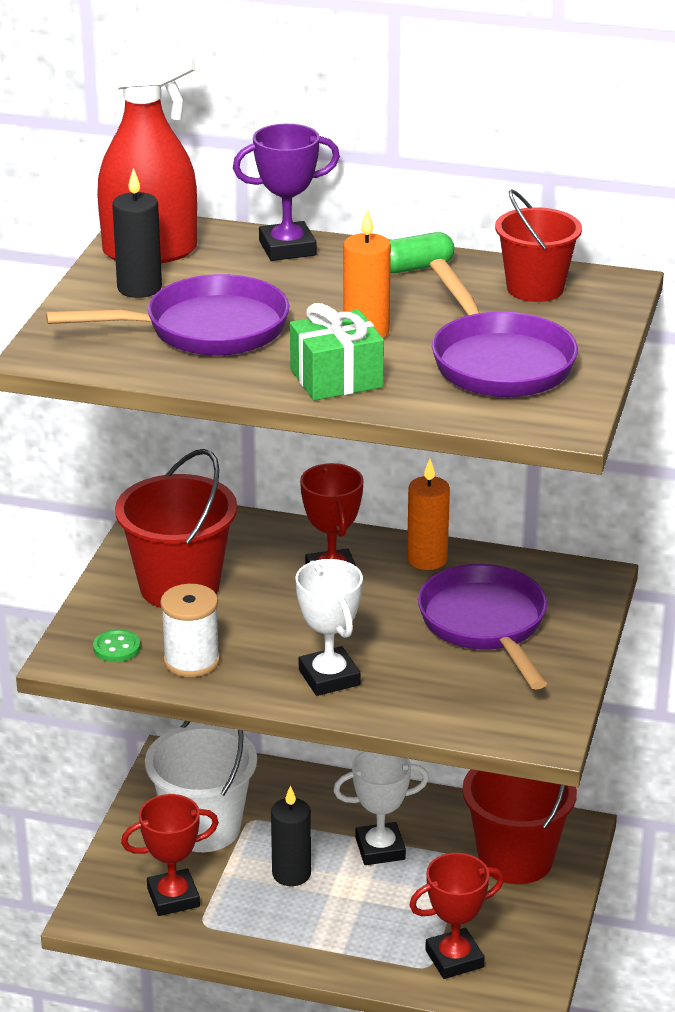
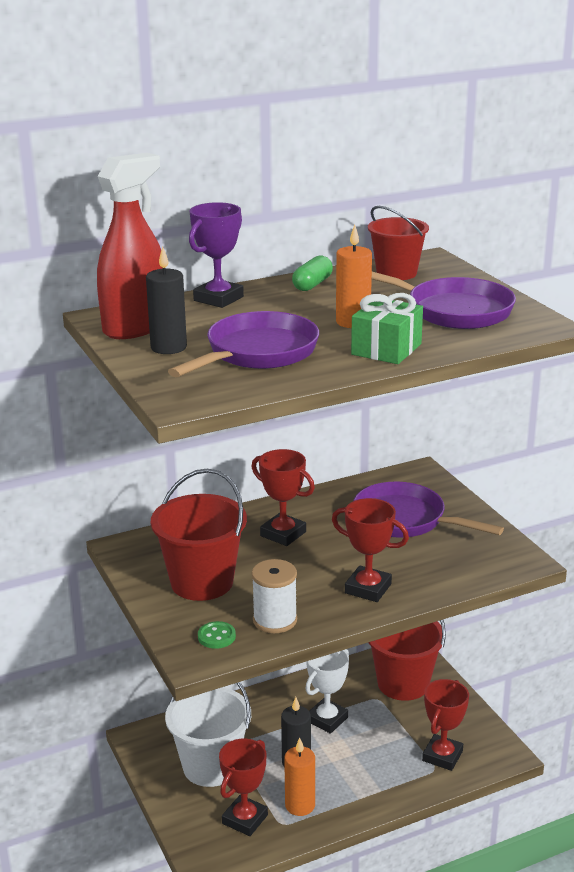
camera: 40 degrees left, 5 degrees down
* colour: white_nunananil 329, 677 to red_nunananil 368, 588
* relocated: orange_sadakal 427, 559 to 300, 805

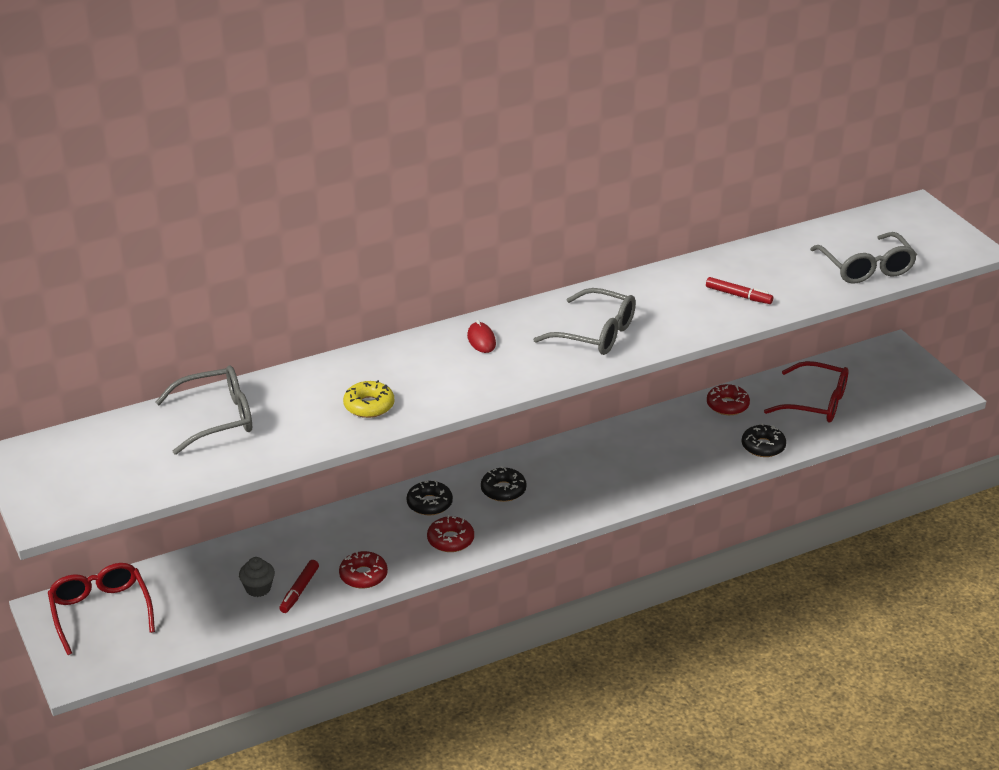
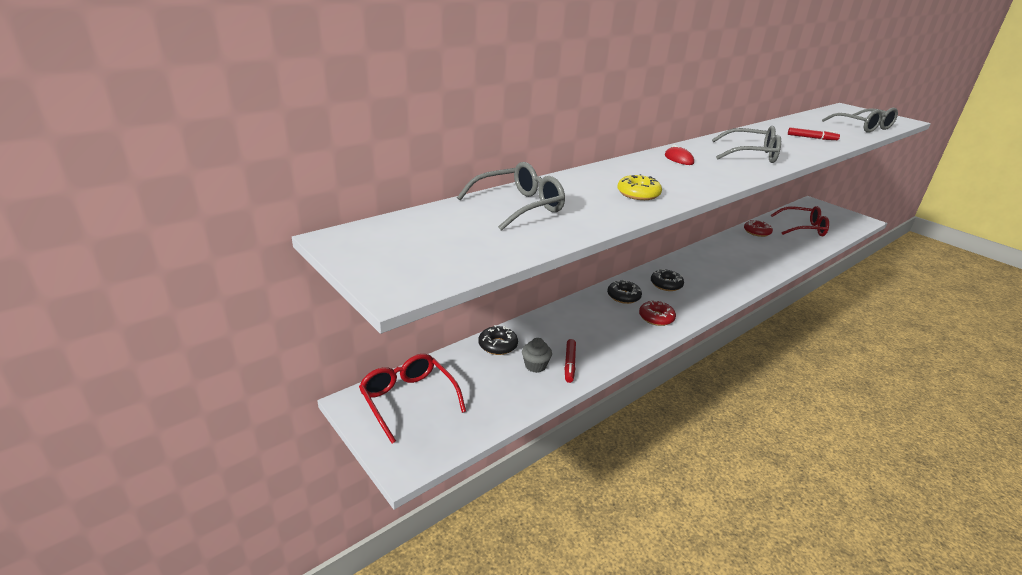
camera: 15 degrees left, 5 degrees down
* missing: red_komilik 363, 575
* relocated: black_komilik 763, 446 to 498, 345

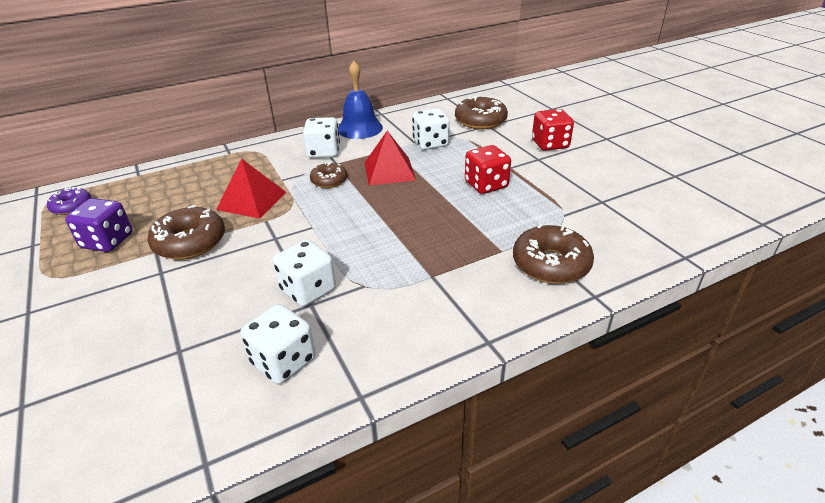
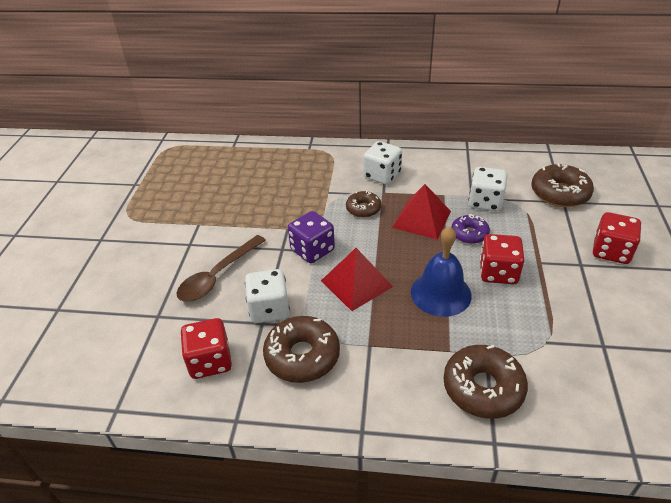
camera: 35 degrees right, 5 degrees up
* relocated: purple_komilik 72, 206 to 469, 234
* relocated: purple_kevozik 107, 241 to 312, 250
* relocated: brown_komilik 190, 242 to 302, 356
* relocated: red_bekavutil 252, 200 to 356, 283
* colour: white_kevozik 283, 361 to red_kevozik 210, 361
* relocated: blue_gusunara 360, 128 to 441, 293
* appeared: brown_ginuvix 217, 276

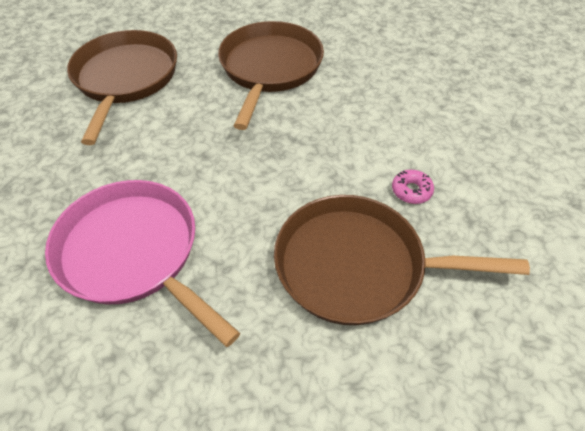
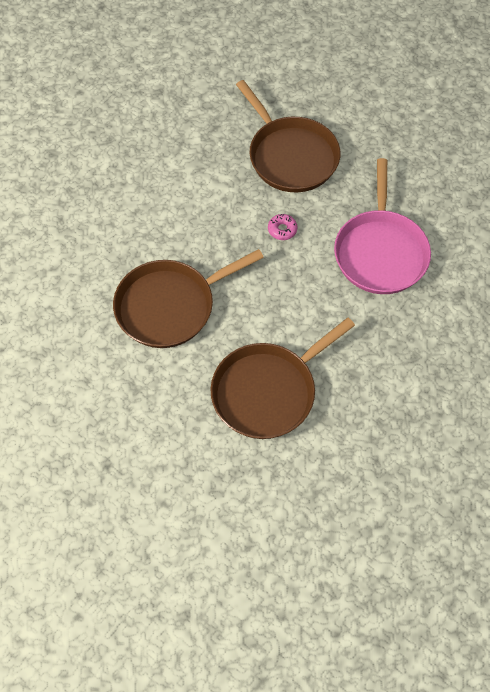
camera: 130 degrees left, 10 degrees up
* relocated: pink_komilik 411, 191 to 282, 229

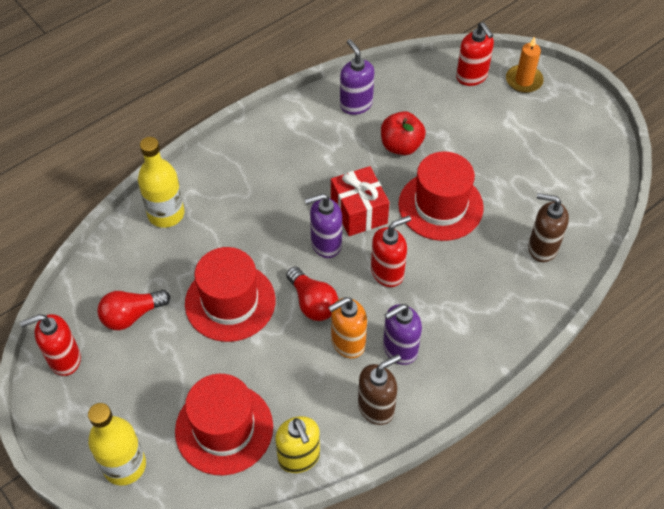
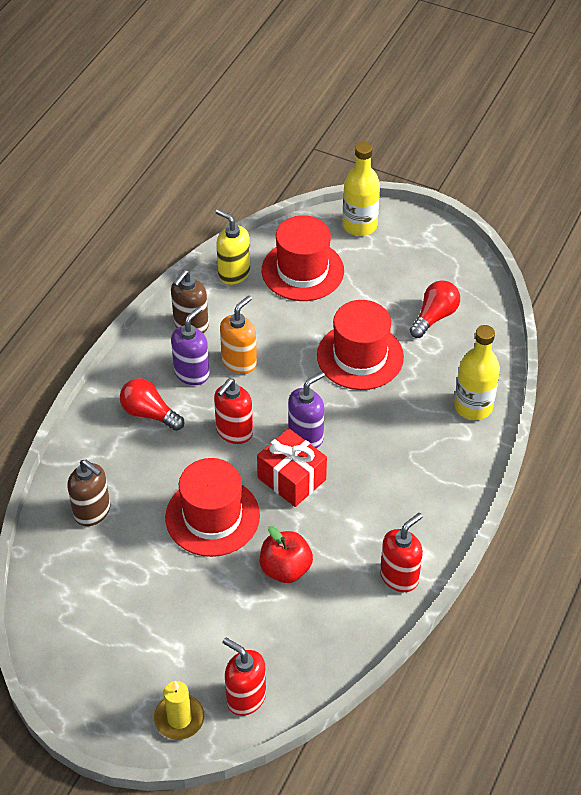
camera: 155 degrees right, 5 degrees down
* relocated: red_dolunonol 64, 359 to 399, 576
* relocated: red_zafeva 312, 303 to 149, 413
* missing: purple_dolunonol 356, 104
* colour: orange_sadakal 524, 80 to yellow_sadakal 179, 718
* spun: brown_dolunonol 542, 247 = 92, 512 45 degrees clockwise

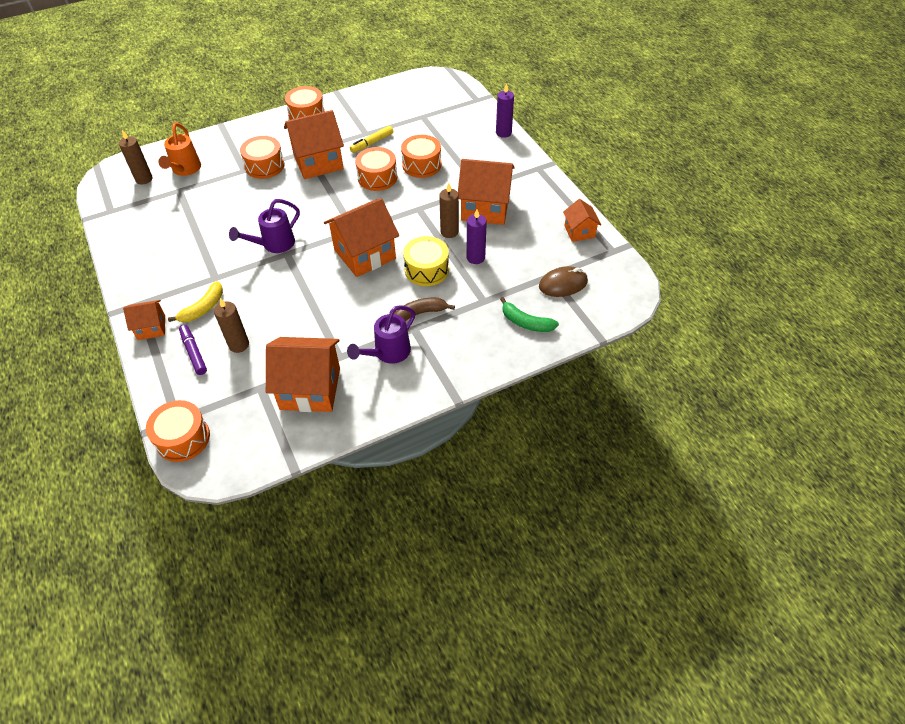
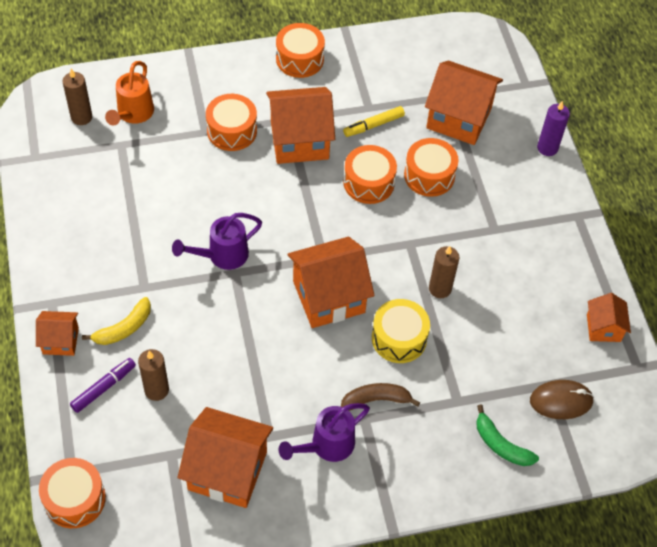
camera: 10 degrees right, 5 degrees up
* spun: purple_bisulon 194, 352 = 104, 387 60 degrees clockwise
* relocated: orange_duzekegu 485, 208 to 459, 118
* missing: purple_sadakal 475, 257

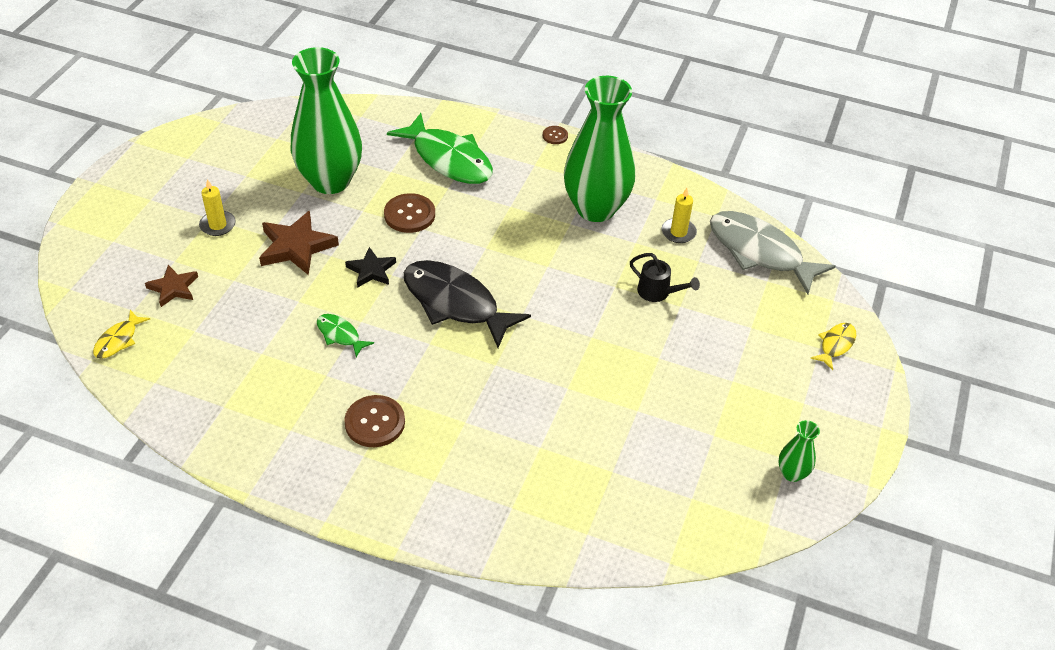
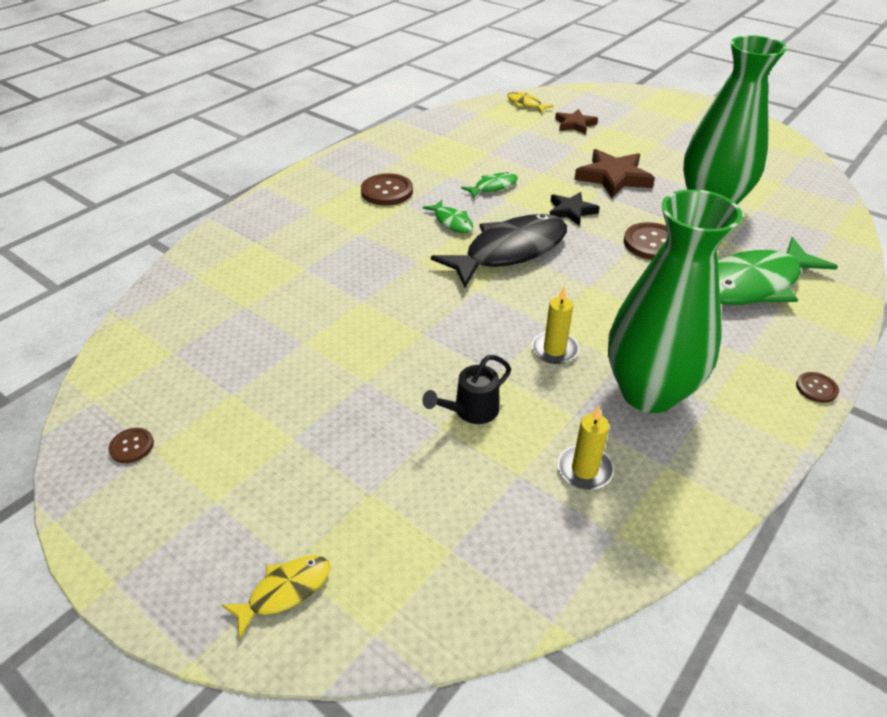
camera: 110 degrees right, 5 degrees down
* relocated: yellow_sadakal 218, 225 to 554, 350
* missing: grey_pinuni 759, 252
* exchanged: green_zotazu 792, 473 to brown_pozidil 132, 446
* spun: yellow_pinuni 835, 345 = 285, 591 90 degrees counterclockwise
* appeared: green_pinuni 452, 222

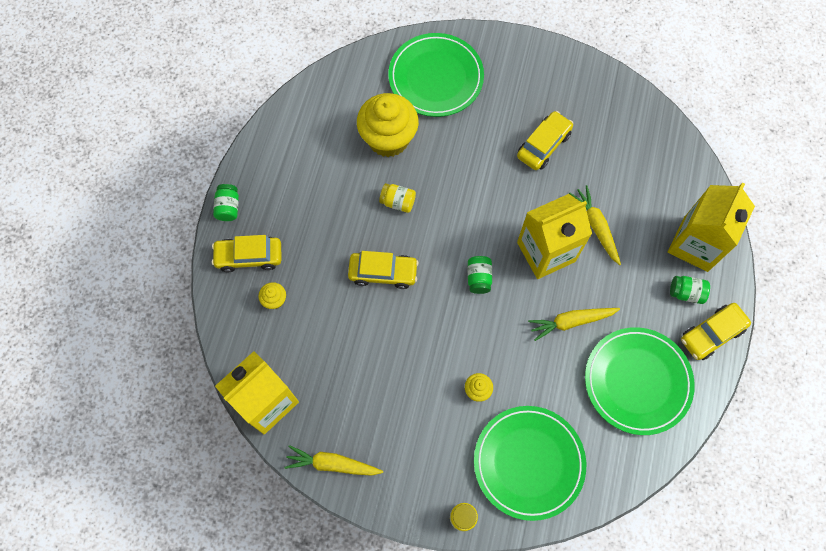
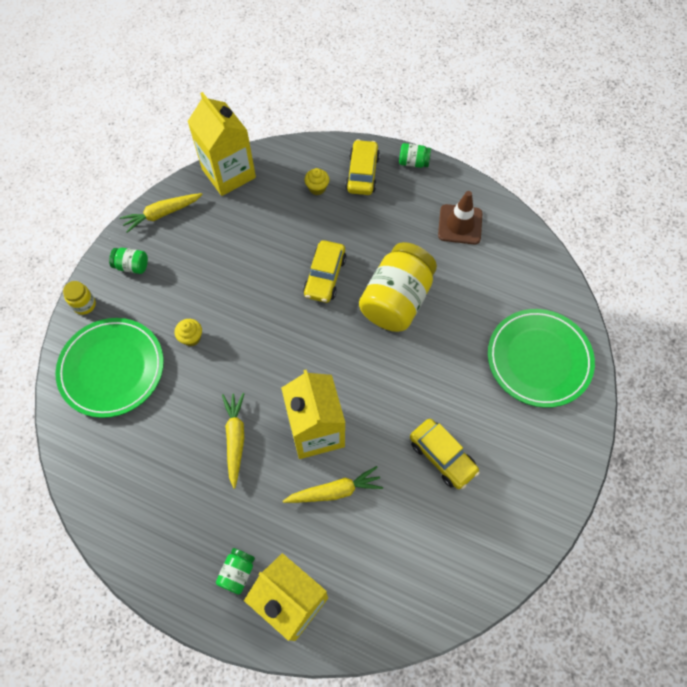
camera: 100 degrees right, 5 degrees down
* spun: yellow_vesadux 332, 464 = 162, 214 135 degrees counterclockwise
* missing: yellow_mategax 388, 139
* size: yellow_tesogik 398, 202 = 396, 300 x2.30
* relocated: green_tesogik 479, 278 to 132, 266
* missing: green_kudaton 637, 381
* missing: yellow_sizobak 711, 334
* appeared: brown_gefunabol 460, 224

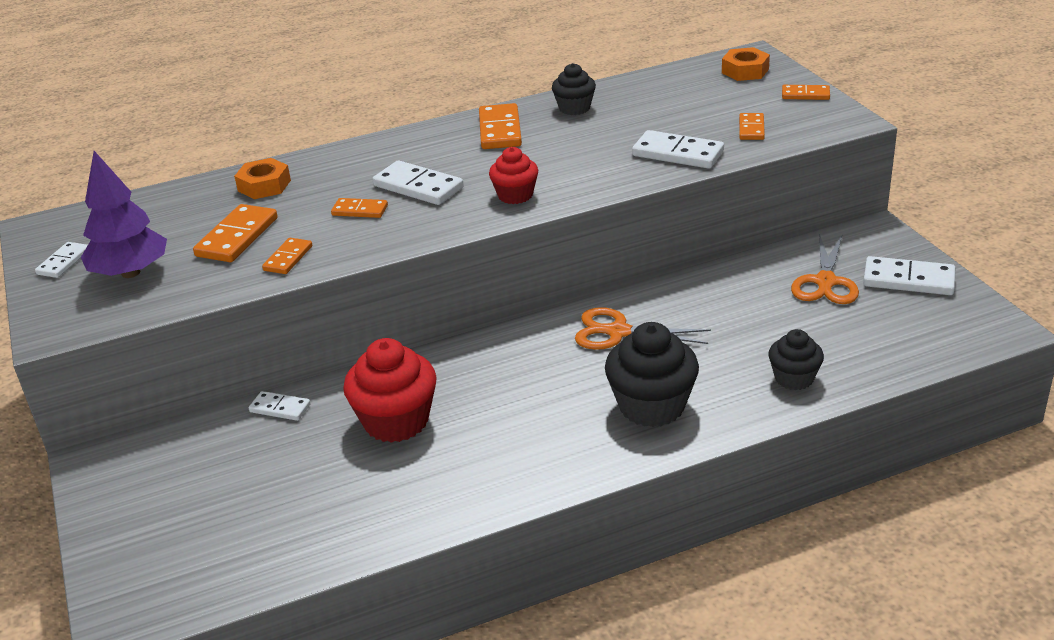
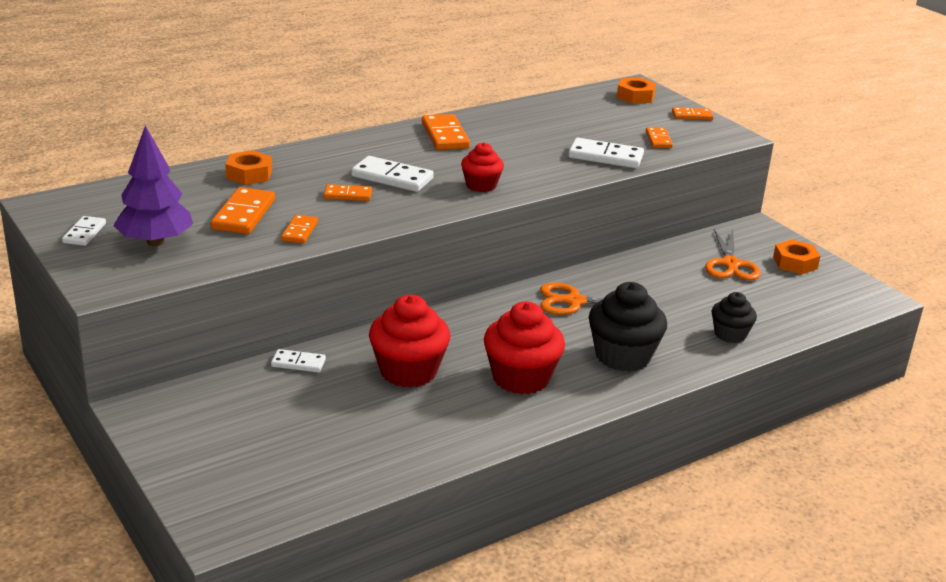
camera: 15 degrees left, 5 degrees down
* missing: black_mategax 574, 108
* exchanged: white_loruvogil 908, 280 to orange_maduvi 795, 263
* appeared: red_mategax 521, 378

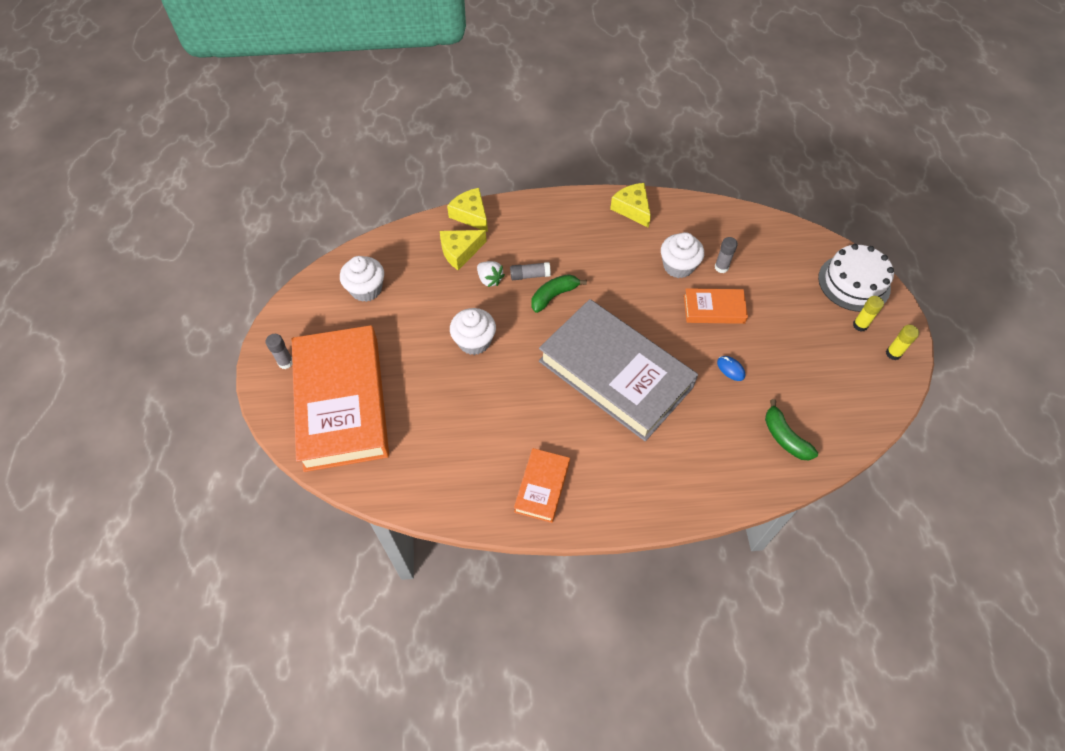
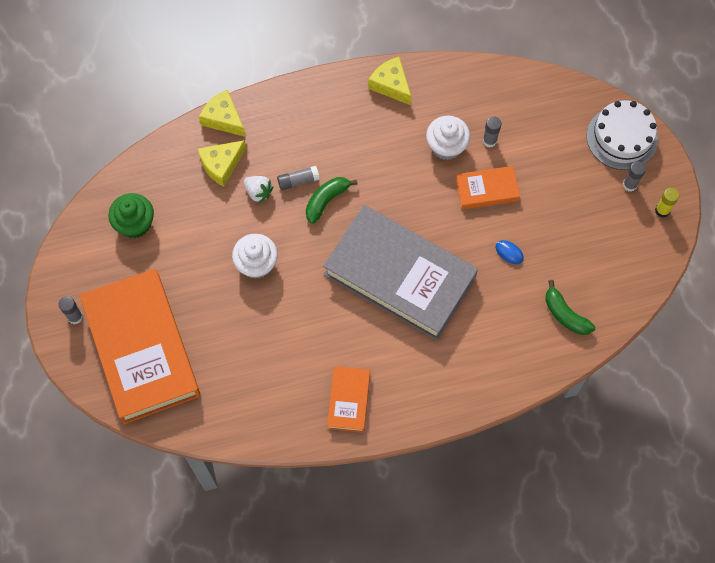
camera: 10 degrees left, 10 degrees up
* colour: white_mategax 366, 289 to green_mategax 135, 223
* colour: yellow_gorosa 860, 325 to grey_gorosa 629, 185

